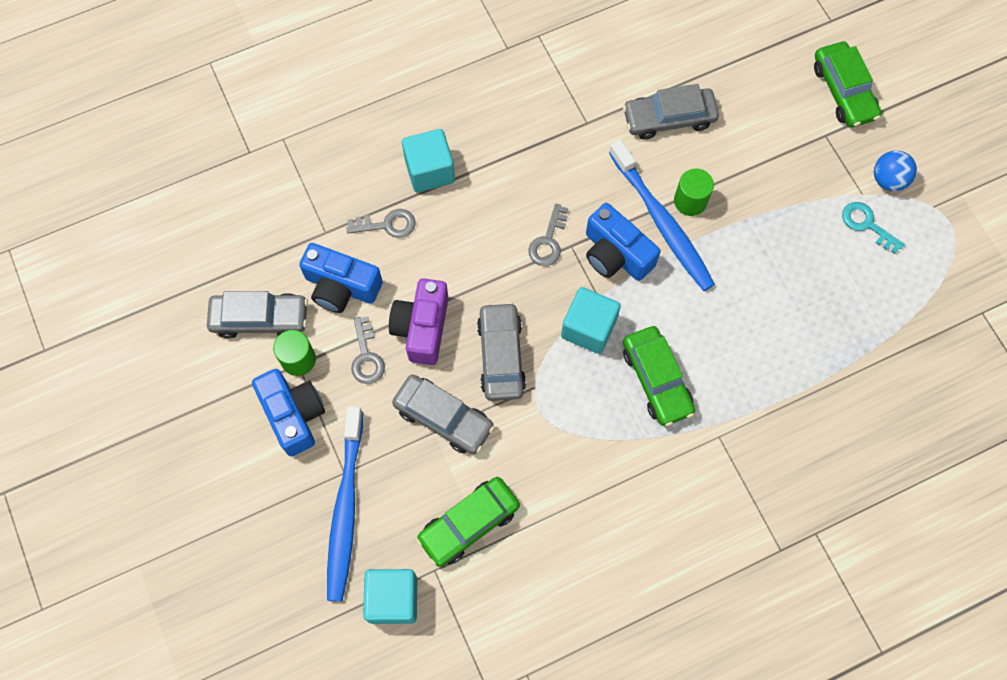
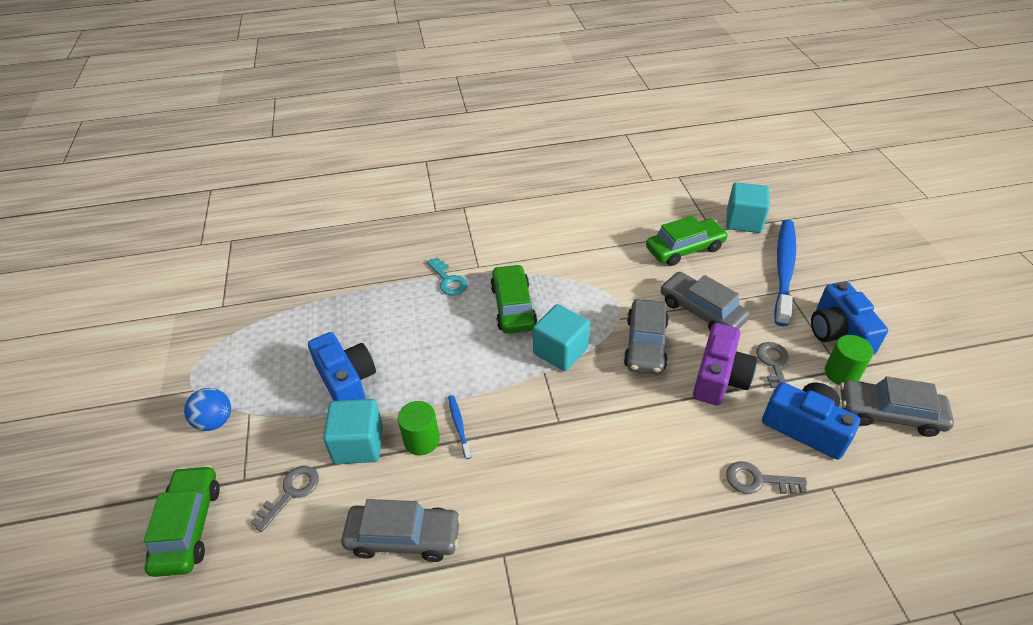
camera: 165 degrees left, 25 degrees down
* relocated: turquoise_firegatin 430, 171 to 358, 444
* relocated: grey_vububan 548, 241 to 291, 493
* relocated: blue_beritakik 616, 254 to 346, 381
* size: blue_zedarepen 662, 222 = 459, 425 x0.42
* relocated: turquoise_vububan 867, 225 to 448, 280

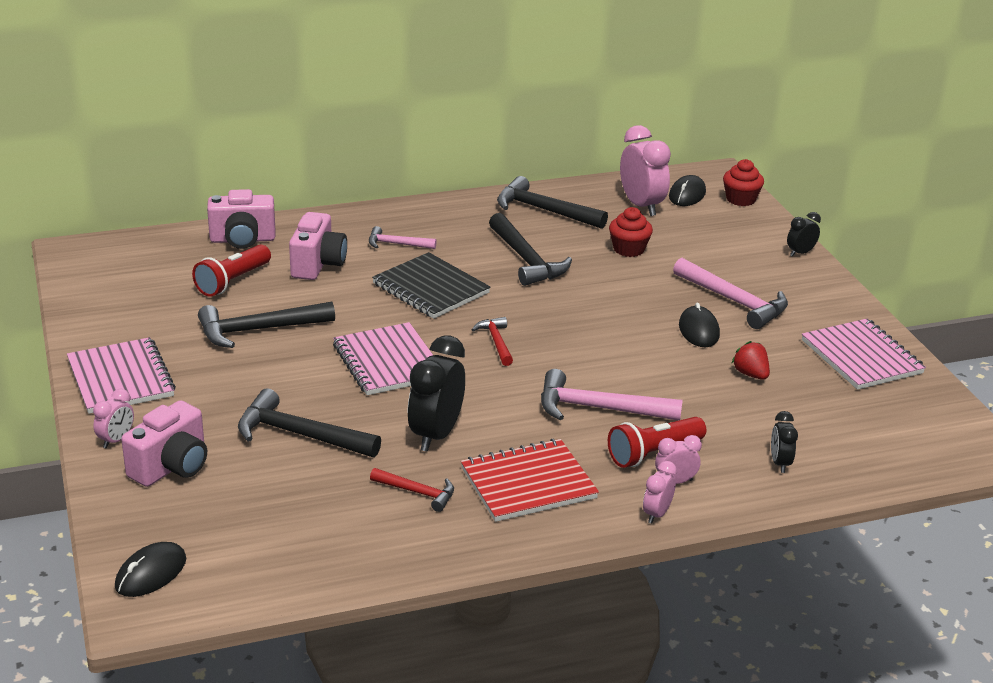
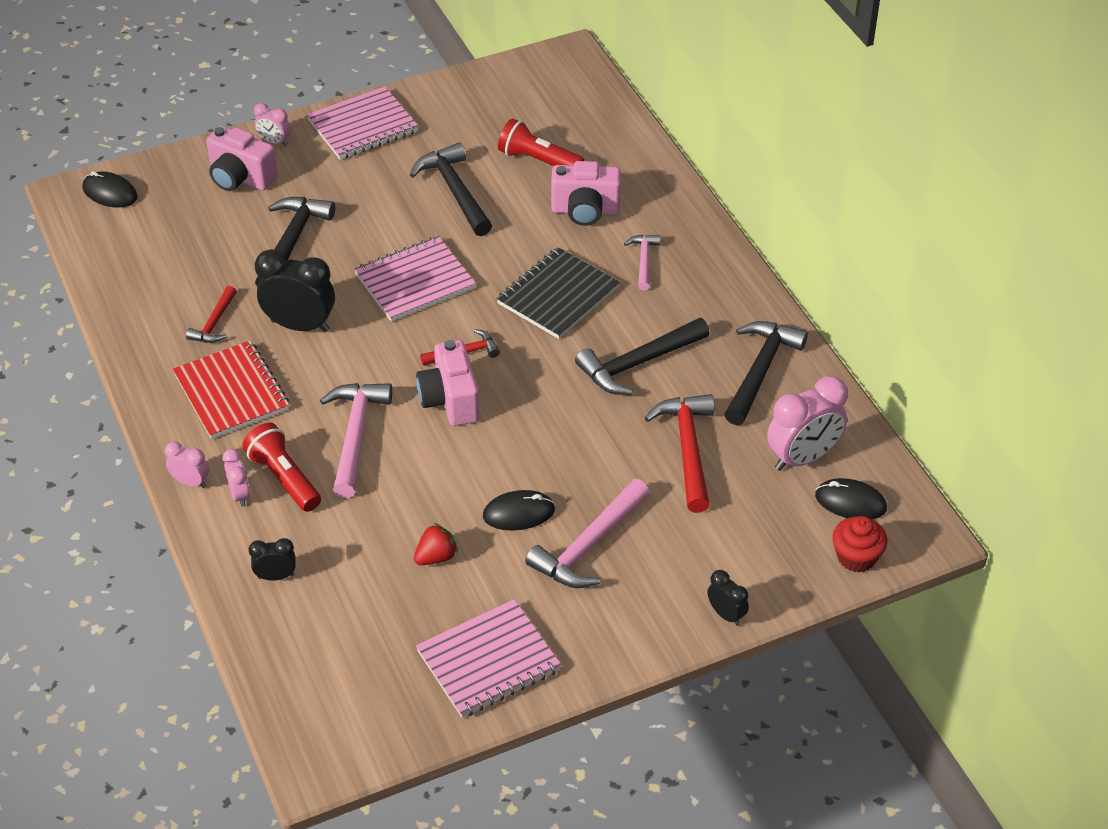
camera: 85 degrees right, 15 degrees up
* relocated: pink_beritakik 242, 240 to 450, 400
* exchanged: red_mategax 628, 249 to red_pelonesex 687, 449

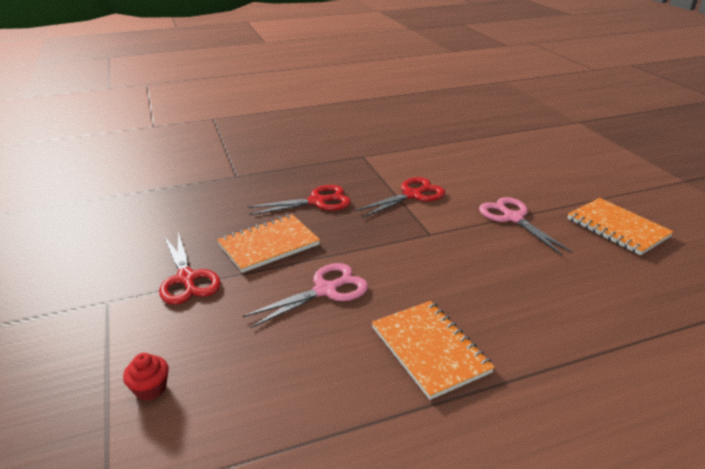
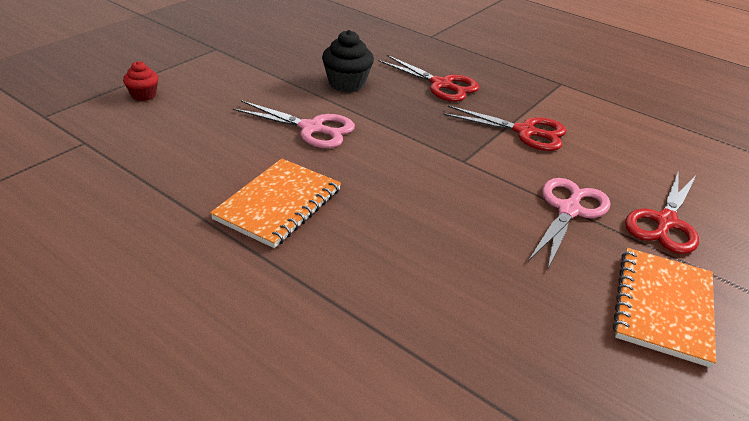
camera: 55 degrees right, 5 degrees up
* relocated: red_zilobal 186, 278 to 665, 222
* exchanged: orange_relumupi 269, 245 to black_mategax 347, 83

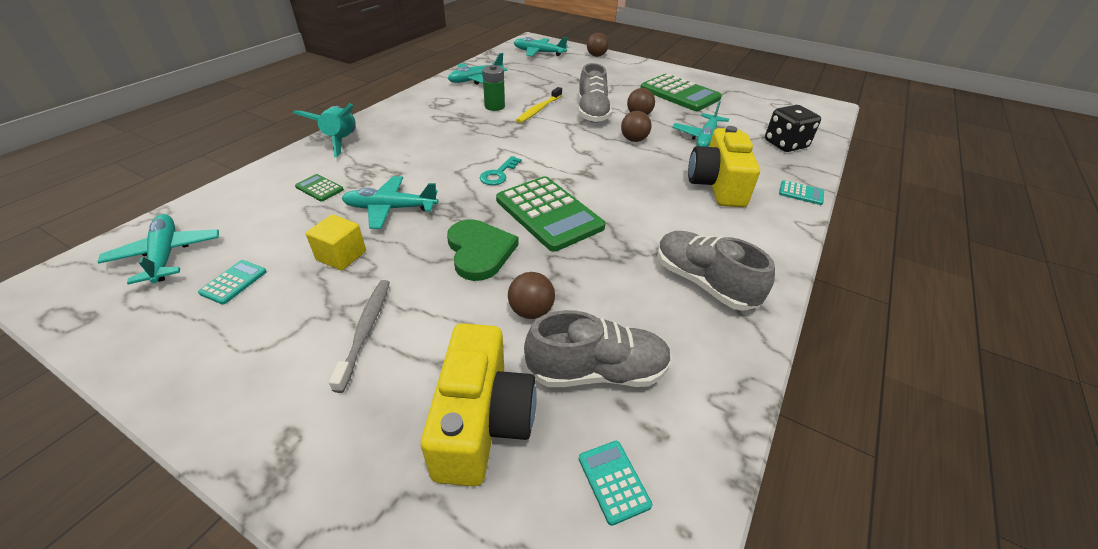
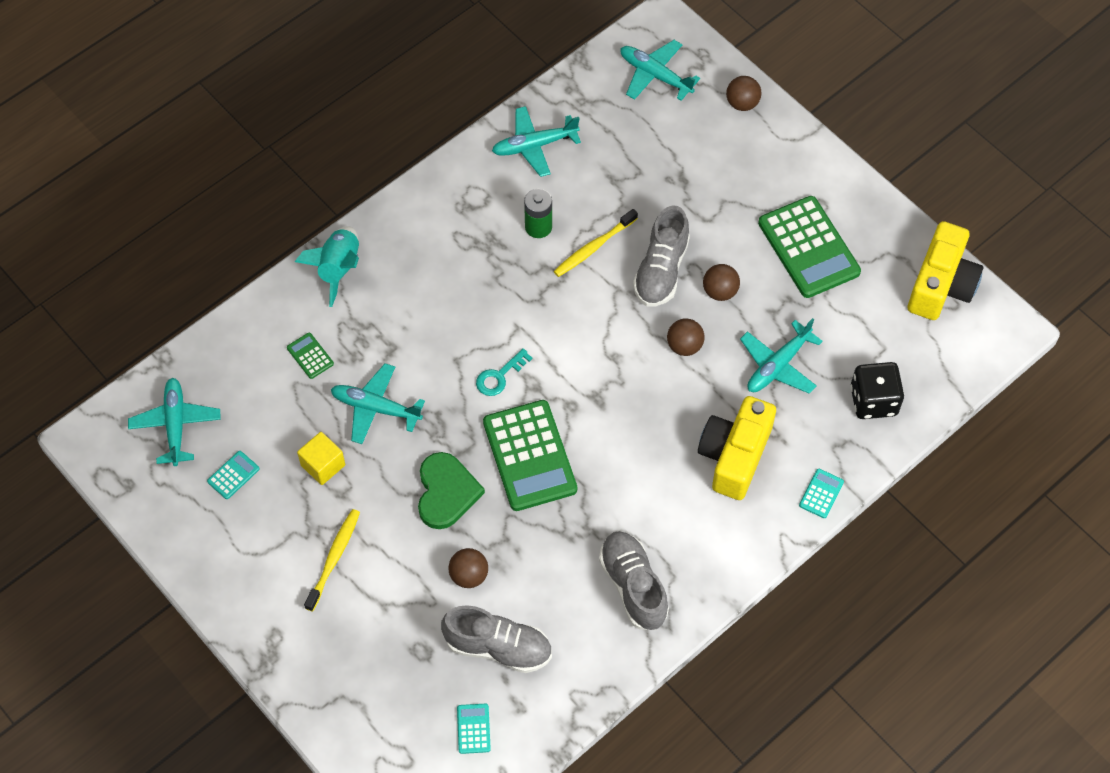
camera: 20 degrees right, 20 degrees up
* colour: grey_zedarepen 365, 331 to yellow_zedarepen 334, 559
* relocated: yellow_beritakik 482, 421 to 941, 285
* spun: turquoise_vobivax 801, 193 = 821, 493 105 degrees counterclockwise

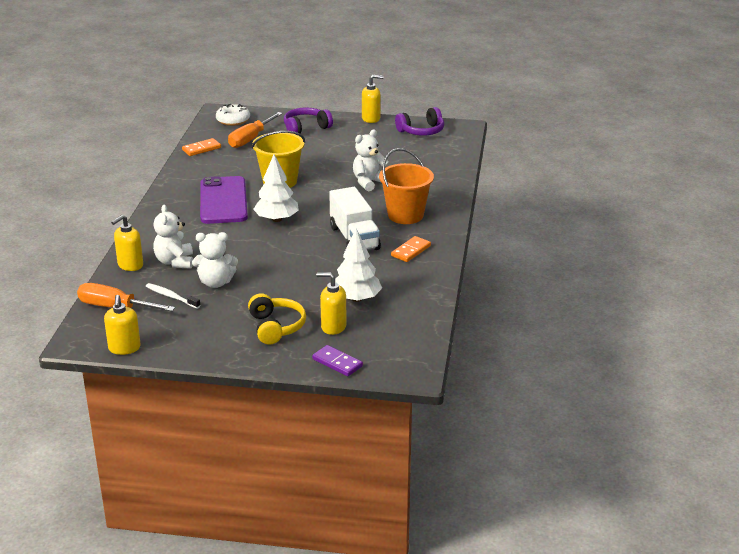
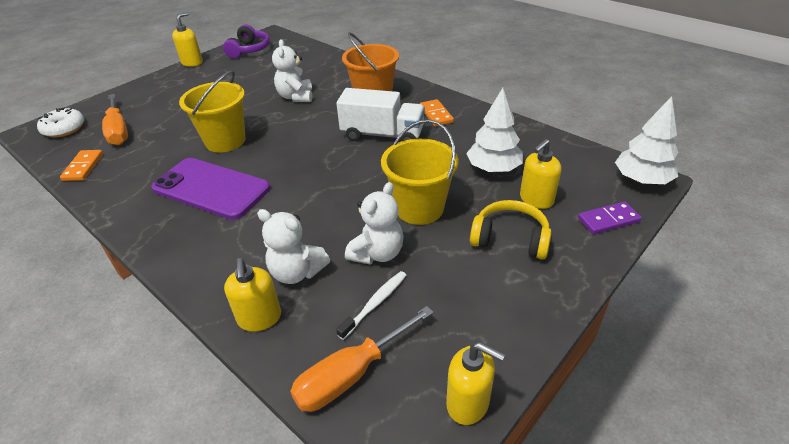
camera: 55 degrees left, 10 degrees up
* spun: white_zedarepen 171, 297 = 375, 304 150 degrees clockwise
* relocated: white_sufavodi 276, 219 to 641, 180
* missing: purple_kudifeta 306, 128
* appeared: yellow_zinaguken 419, 208

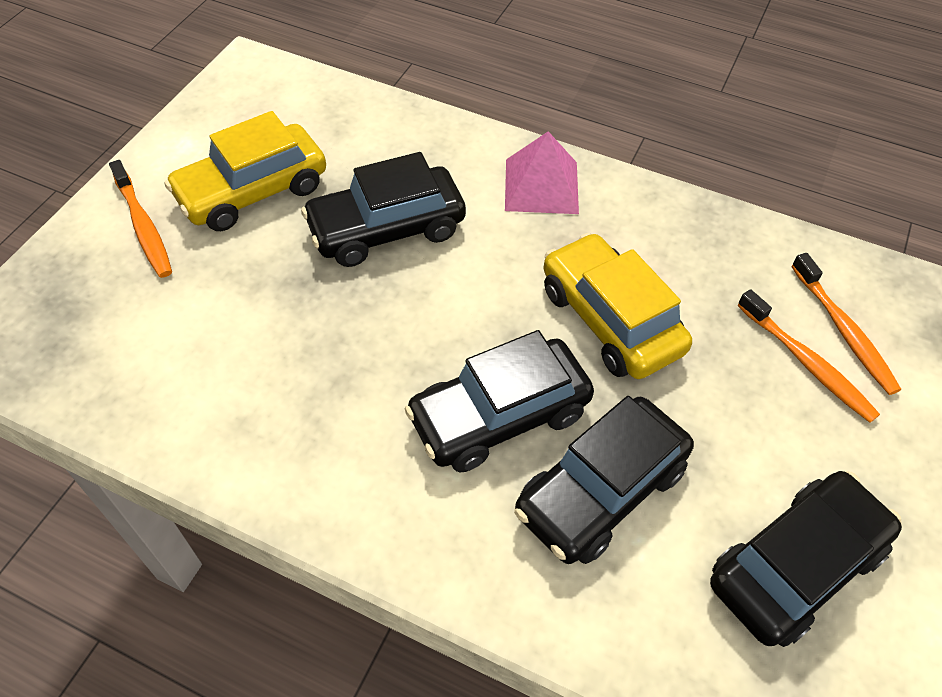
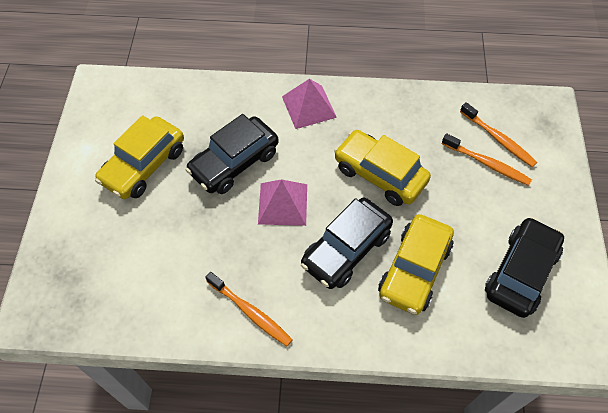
camera: 20 degrees left, 5 degrees up
* relocated: orange_zedarepen 143, 226 to 250, 312
* colour: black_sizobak 600, 490 to yellow_sizobak 414, 270
* appeared: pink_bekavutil 283, 204

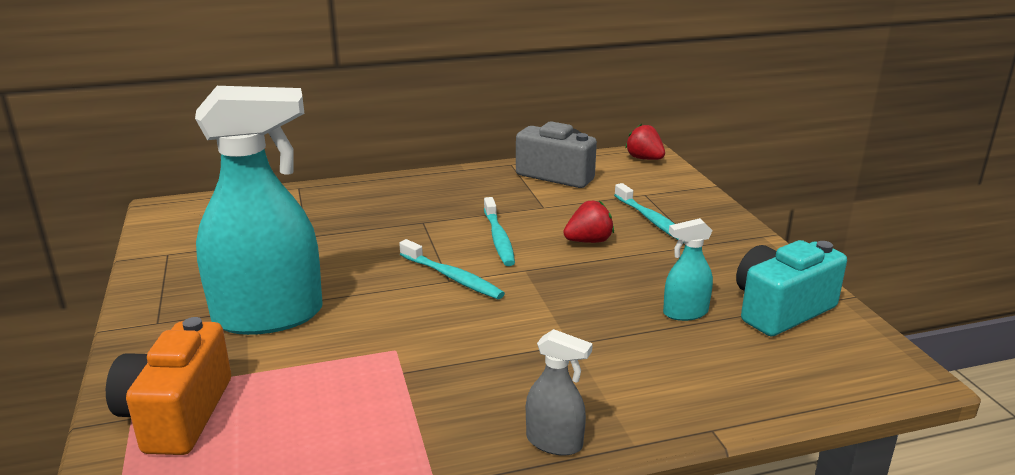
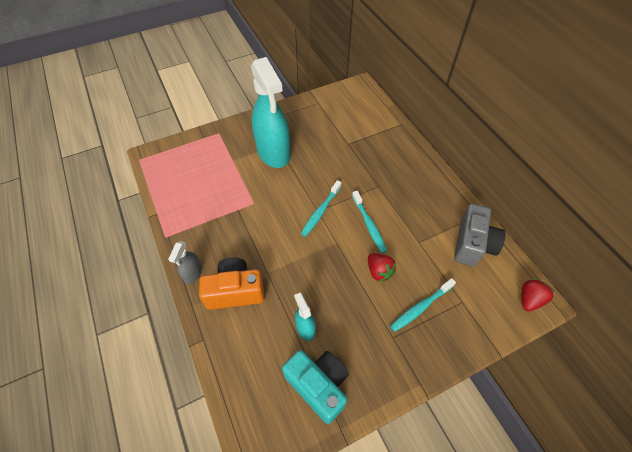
camera: 80 degrees right, 30 degrees up
* relocated: orange_beritakik 177, 415 to 235, 291
* spun: turquoise_zedarepen 499, 238 = 369, 225 90 degrees counterclockwise

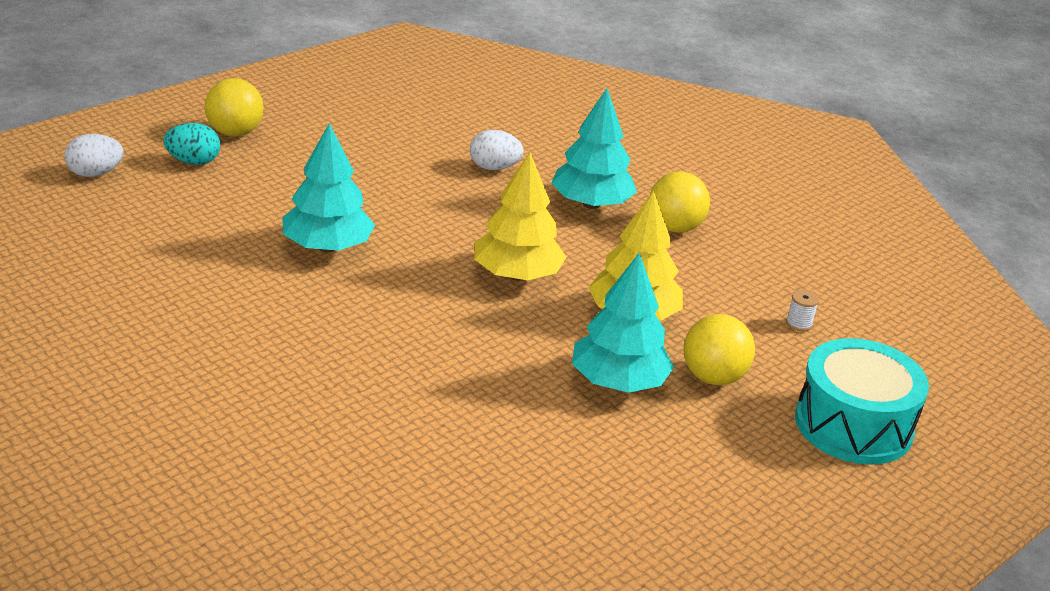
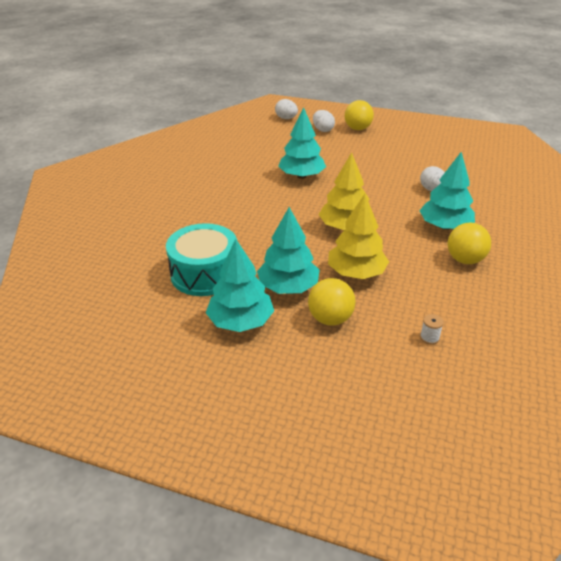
camera: 65 degrees right, 5 degrees up
* colour: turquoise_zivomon 193, 162 to white_zivomon 322, 130
* relocated: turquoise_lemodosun 853, 425 to 205, 273
* appeared: turquoise_sufavodi 241, 321

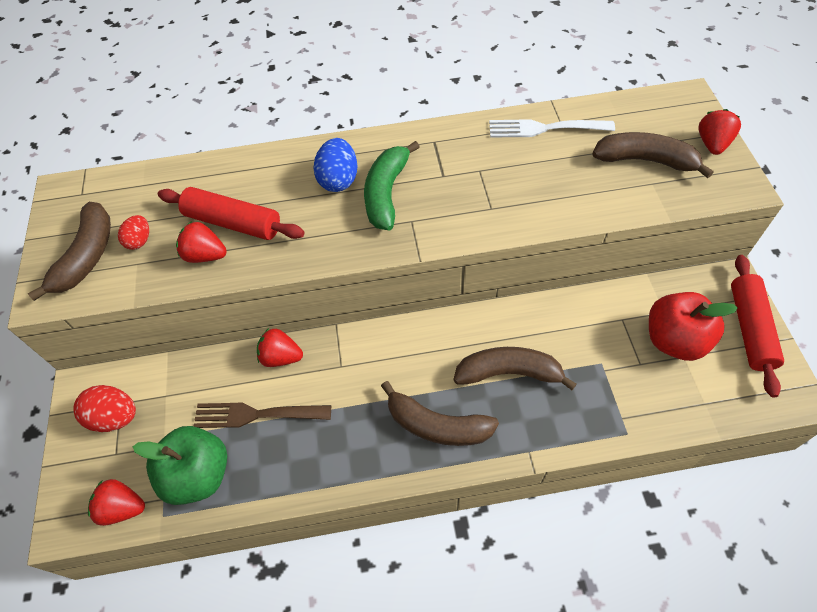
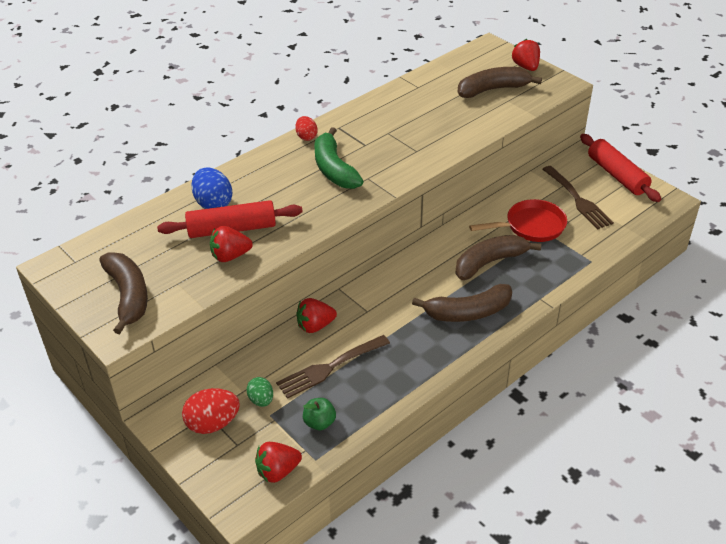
camera: 35 degrees left, 15 degrees down
* relocated: red_zivomon 139, 241 to 306, 137
* size: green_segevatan 198, 475 = 319, 422 x0.49
* relocated: blue_zivomon 338, 180 to 213, 203
* missing: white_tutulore 544, 128
* exchanged: red_segevatan 674, 340 to brown_tutulore 578, 200
* appeared: green_zivomon 261, 400
* appeared: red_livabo 531, 226

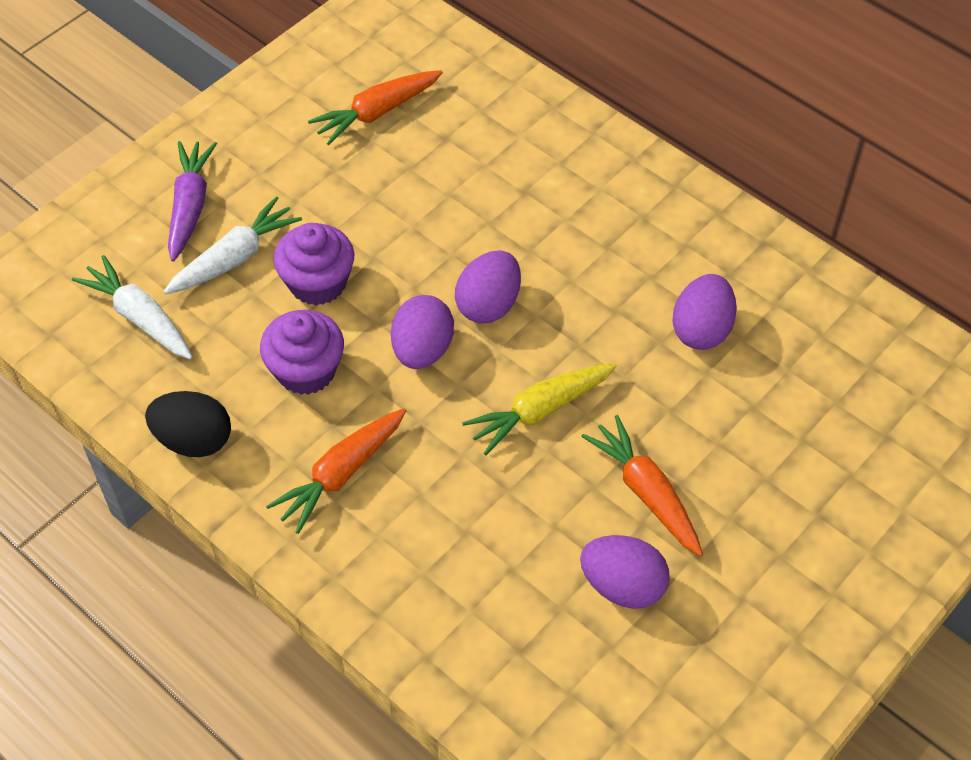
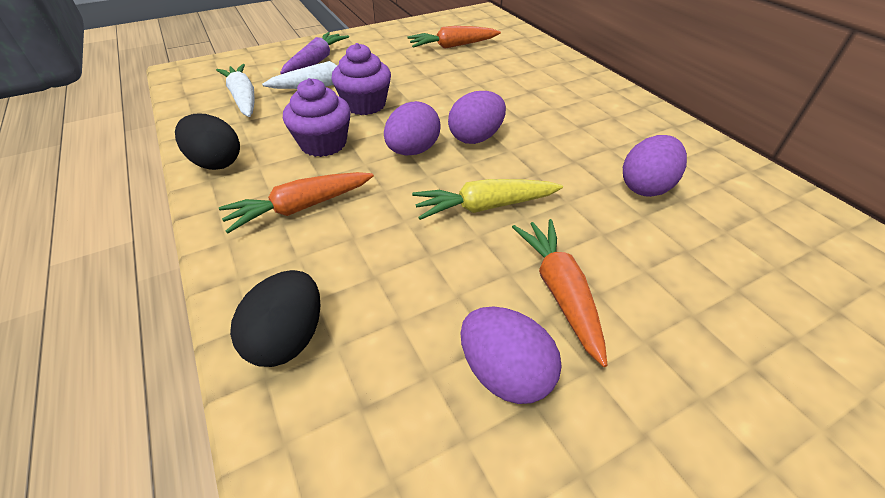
camera: 20 degrees right, 10 degrees down
* appeared: black_zivomon 288, 338

